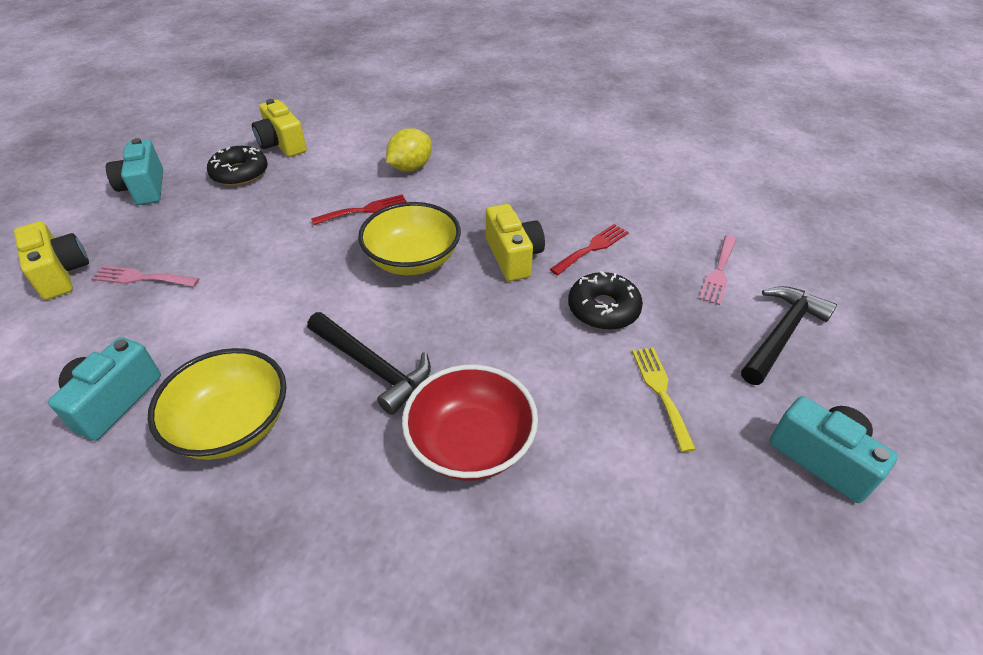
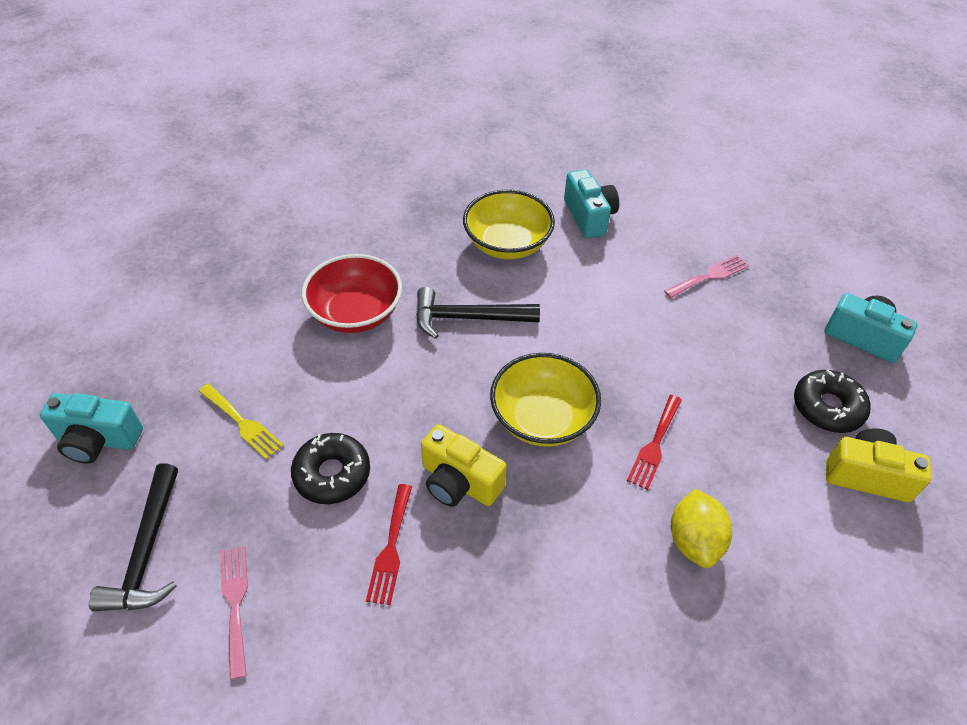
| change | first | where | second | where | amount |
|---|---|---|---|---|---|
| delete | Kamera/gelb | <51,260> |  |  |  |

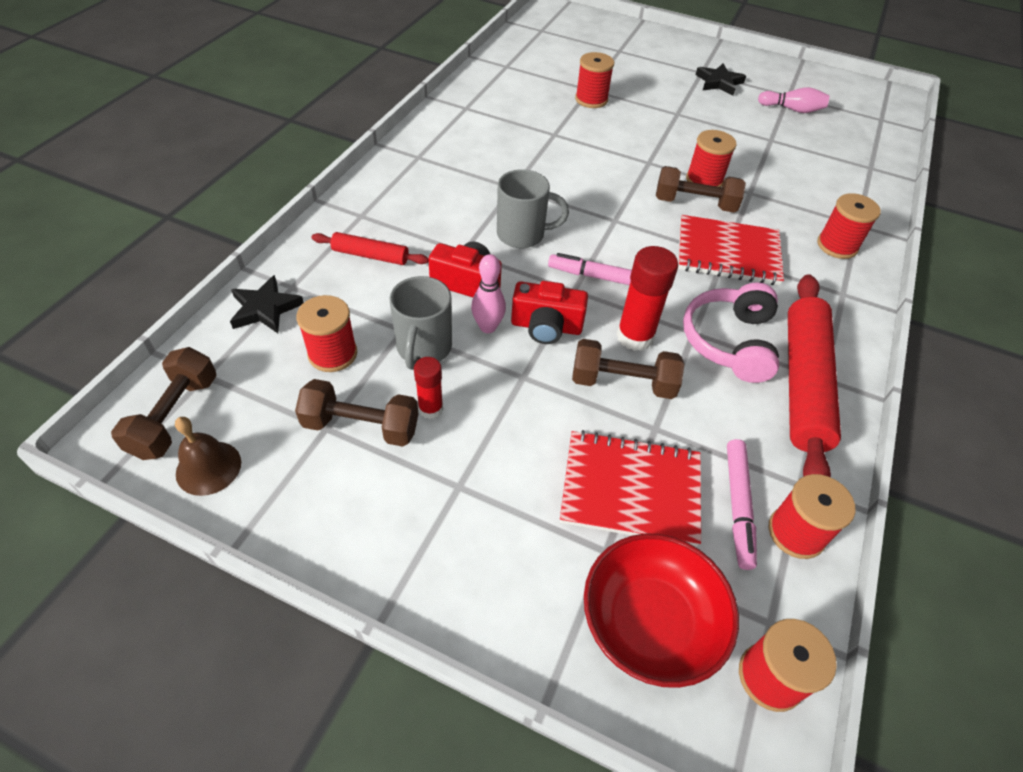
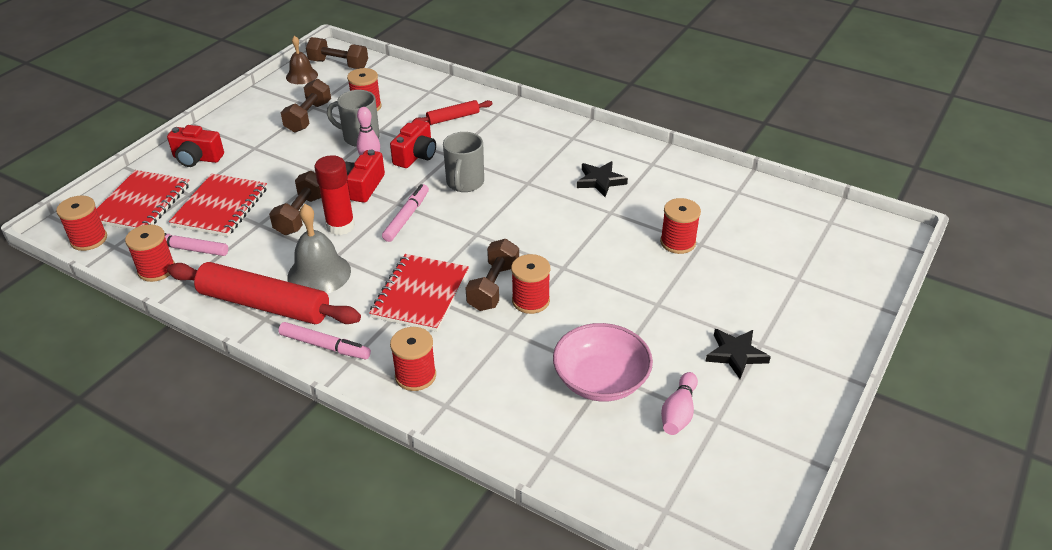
| change | first | where | second | where | amount |
|---|---|---|---|---|---|
| rotate | Nudelholz/rot | <370,248> |  | <453,112> | 45 degrees clockwise |
| move | Stern/schwarz | <267,304> |  | <602,179> |  |
| replace | Kopfhörer/rosa | <731,332> | Glocke/grau | <319,249> |  |
| delete | Klebestift/rot | <428,388> |  |  |  |
| replace | Schüssel/rot | <661,610> | Notizbuch/rot | <143,200> |  |
| insert |  |  | Kamera/rot | <195,146> |  |
| insert |  |  | Filzstift/rosa | <324,340> |  |
| insert |  |  | Schüssel/rosa | <603,362> |  |

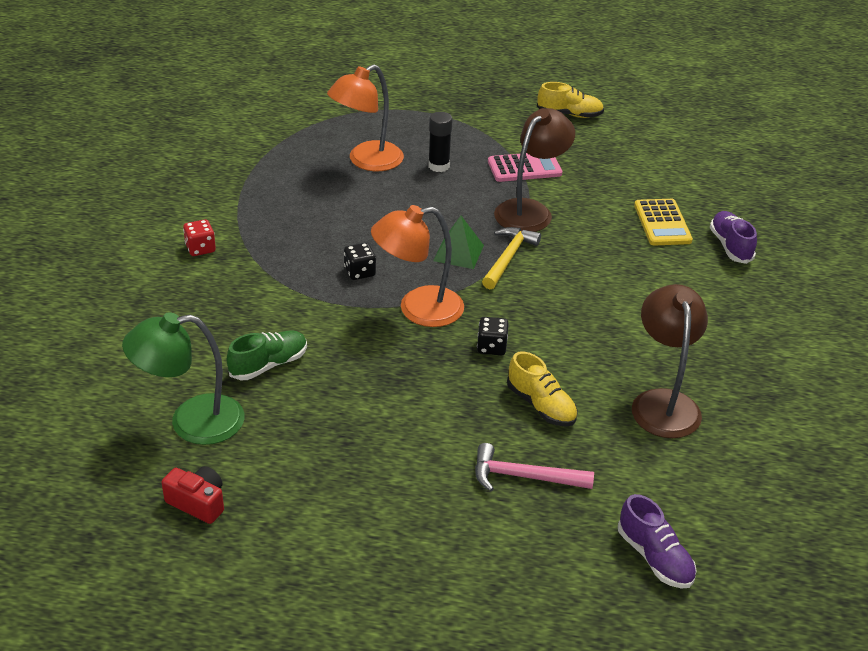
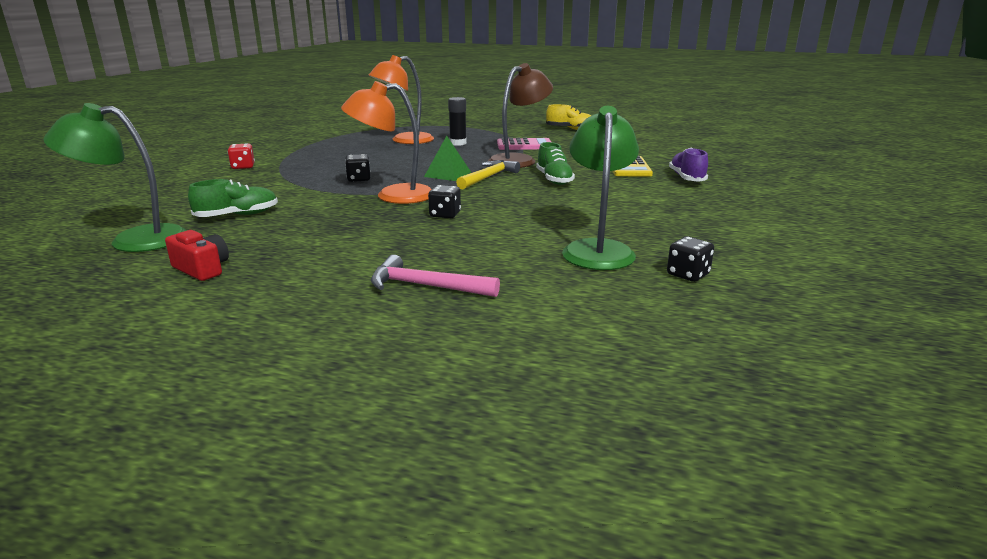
| change | first | where | second | where | amount |
|---|---|---|---|---|---|
| recolor | Lampe/braun | <670,361> | Lampe/grün | <600,188> |  |
| delete | Schuh/gelb | <542,389> |  |  |  |
| move | Kamera/rot | <192,495> |  | <197,255> |  |
| delete | Schuh/lila | <657,541> |  |  |  |
| insert |  |  | Schuh/grün | <555,163> |  |
| insert |  |  | Spielwürfel/schwarz | <690,259> |  |

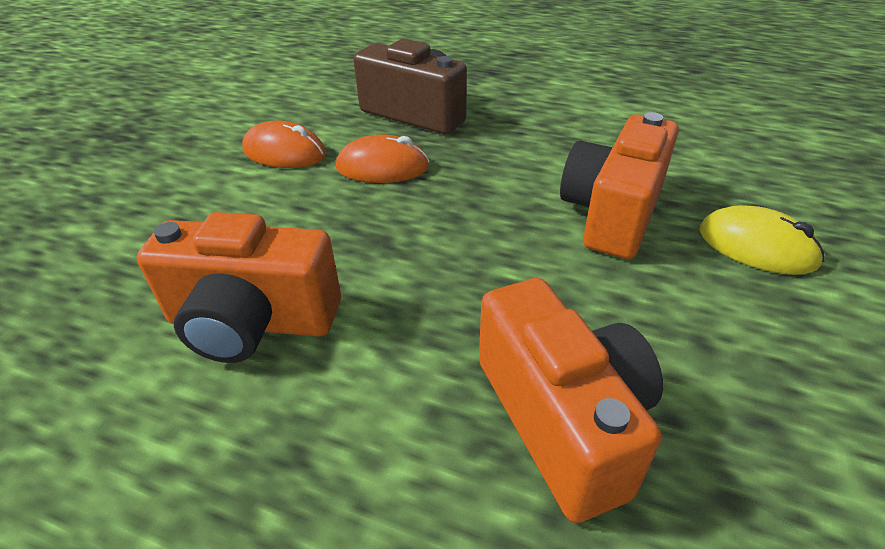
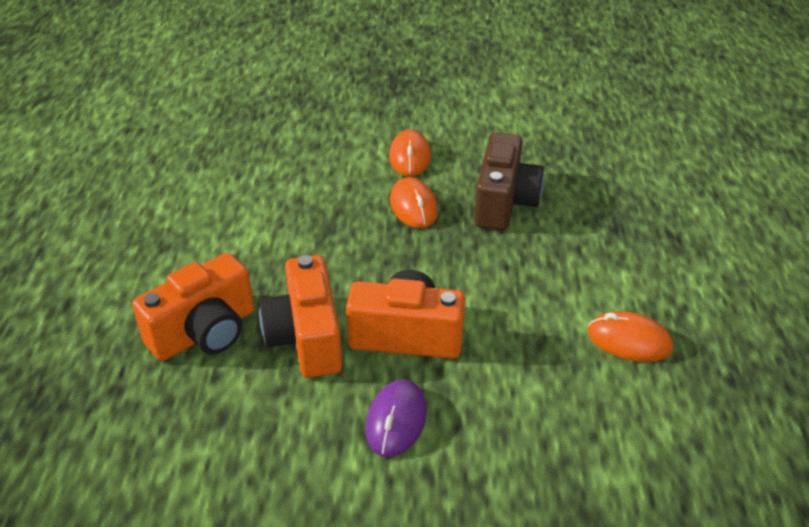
| change | first | where | second | where | amount |
|---|---|---|---|---|---|
| recolor | Computermaus/gelb | <762,240> | Computermaus/lila | <396,418> |  |
| move | Kamera/orange | <239,287> |  | <300,316> |  |
| insert |  |  | Computermaus/orange | <630,336> |  |

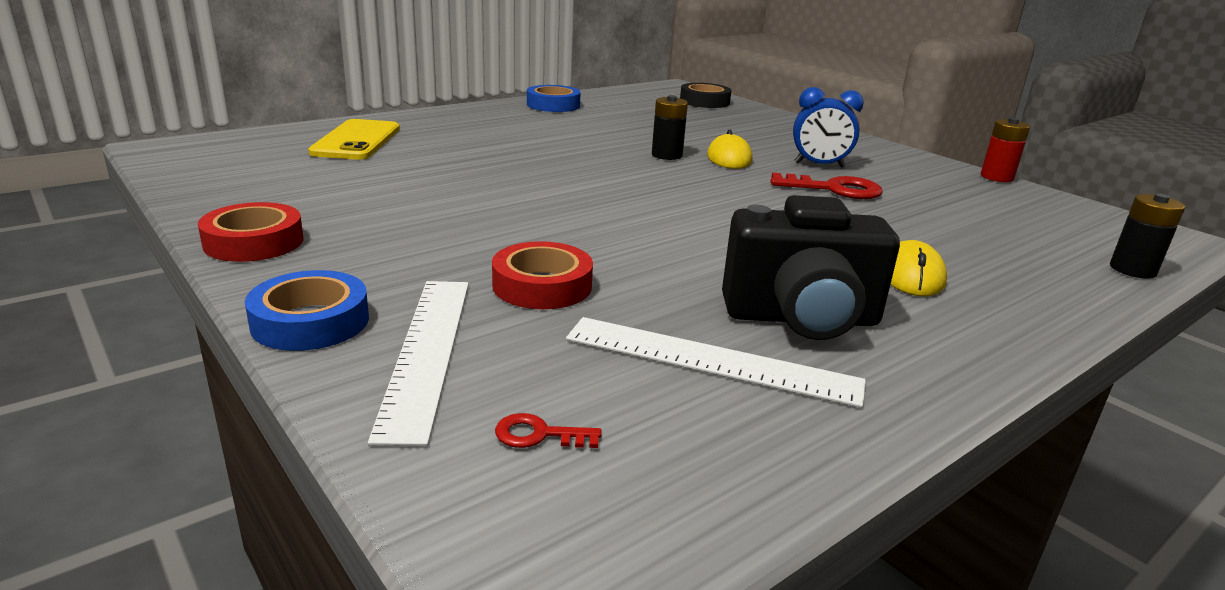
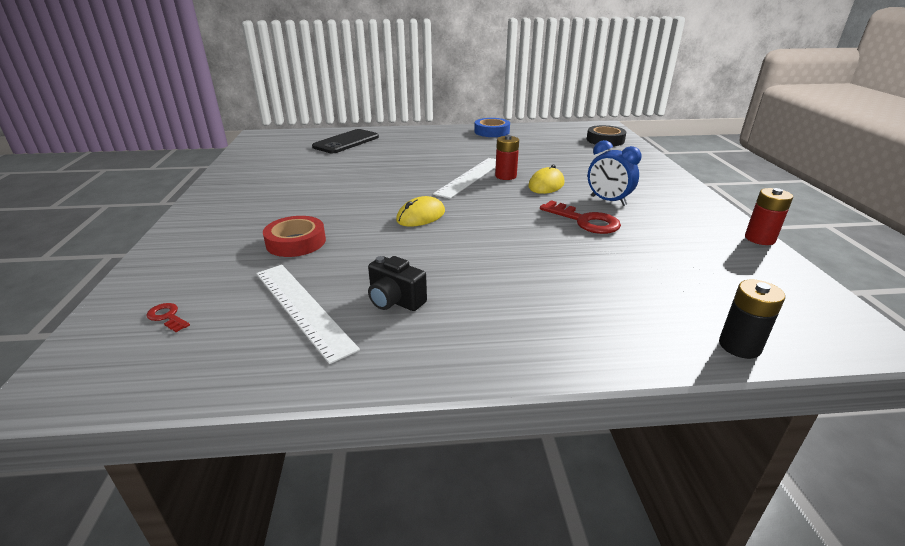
| change | first | where | second | where | amount |
|---|---|---|---|---|---|
| recolor | Batterie/schwarz | <670,127> | Batterie/rot | <507,157> |  |
| recolor | Handy/gelb | <354,139> | Handy/schwarz | <345,141> |  |
| resize | Kamera/schwarz | <811,267> |  | <397,283> | x0.55 |
| delete | Klebeband/rot | <251,232> |  |  |  |
| move | Computermaus/gelb | <918,268> |  | <420,211> |  |
| delete | Klebeband/blau | <307,310> |  |  |  |
| move | Lineal/weiß | <418,363> |  | <464,178> |  |

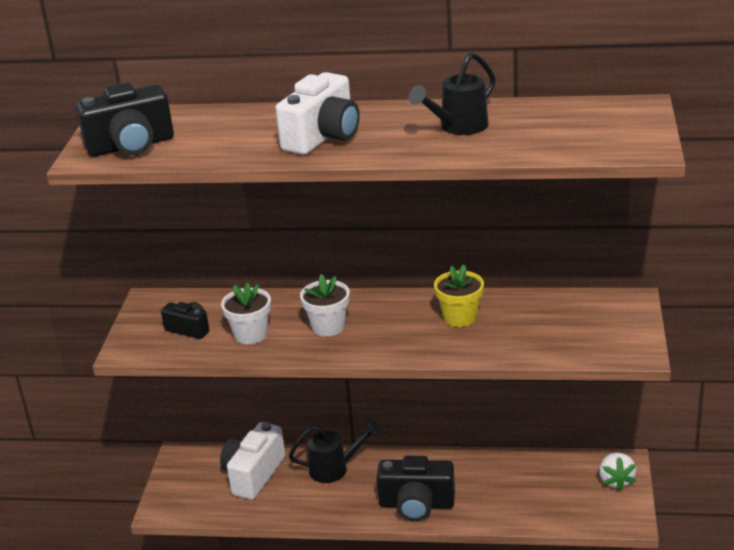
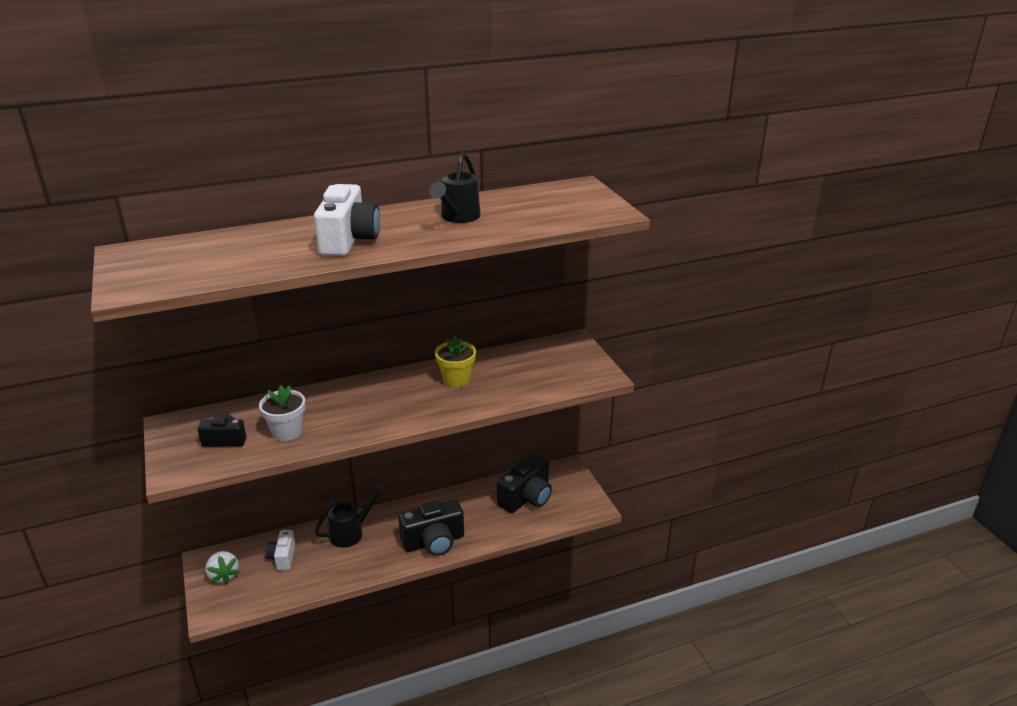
| change | first | where | second | where | amount |
|---|---|---|---|---|---|
| move | Kamera/schwarz | <125,120> |  | <524,483> |  |
| delete | Blumentopf/weiß | <325,305> |  |  |  |
| resize | Kamera/weiß | <252,461> |  | <280,550> | x0.58 |
| move | Erdbeere/weiß | <617,471> |  | <222,567> |  |

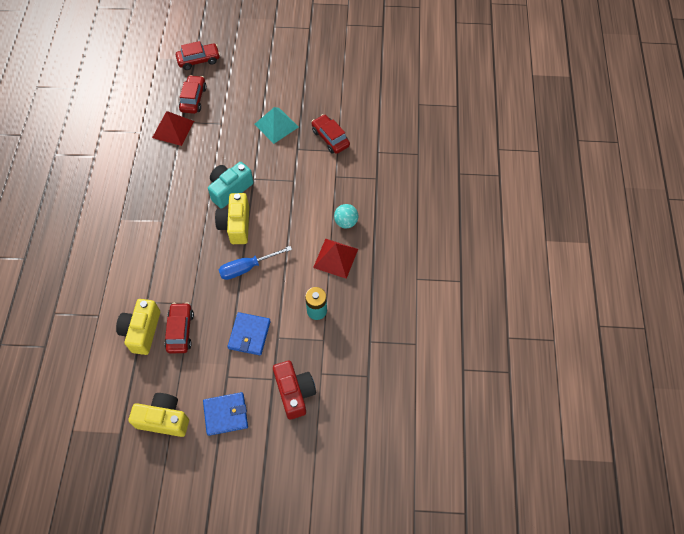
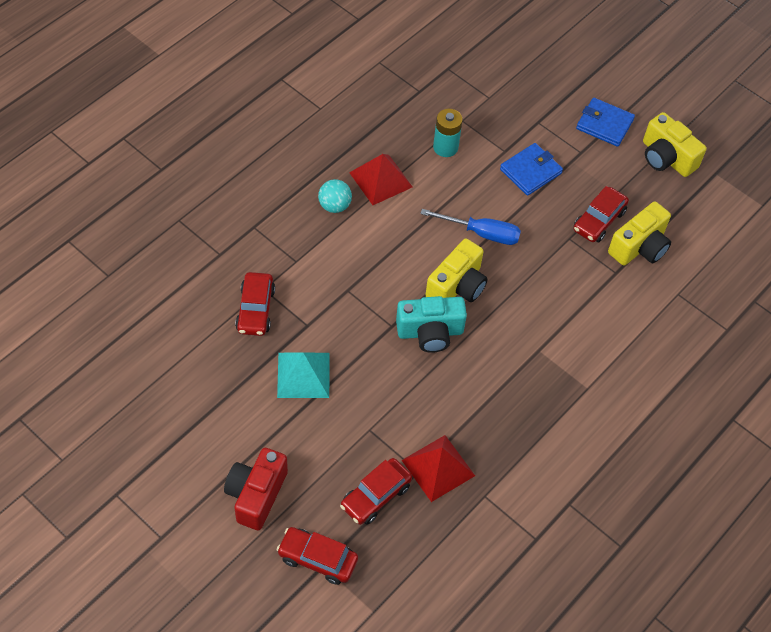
| change | first | where | second | where | amount |
|---|---|---|---|---|---|
| move | Kamera/rot | <294,390> |  | <256,489> |  |

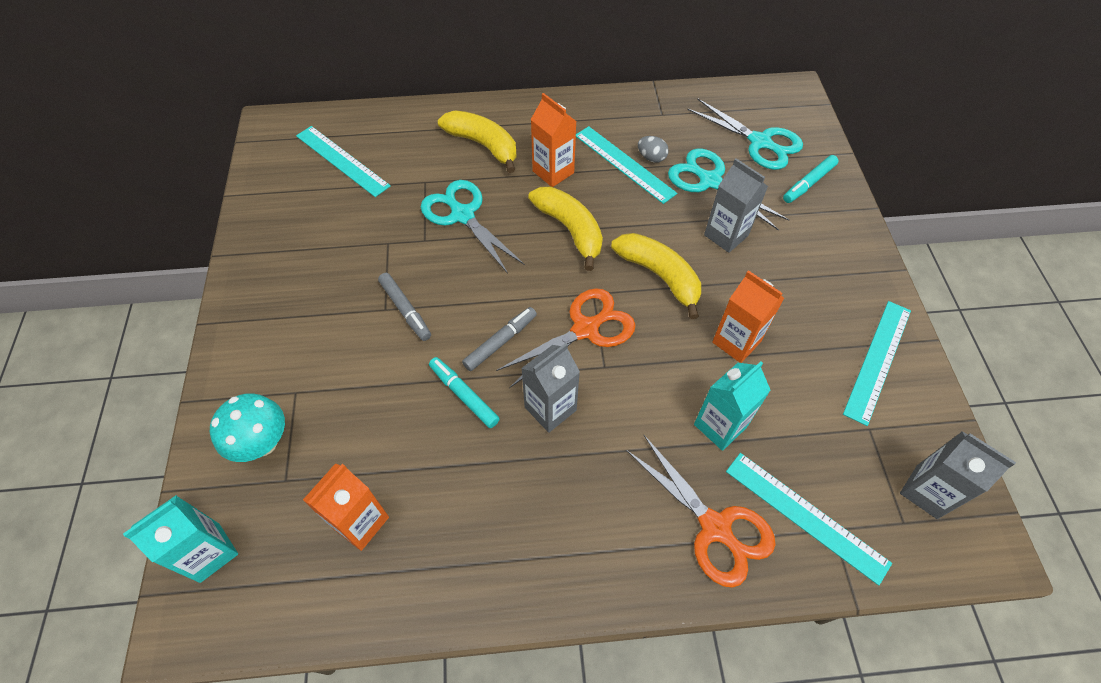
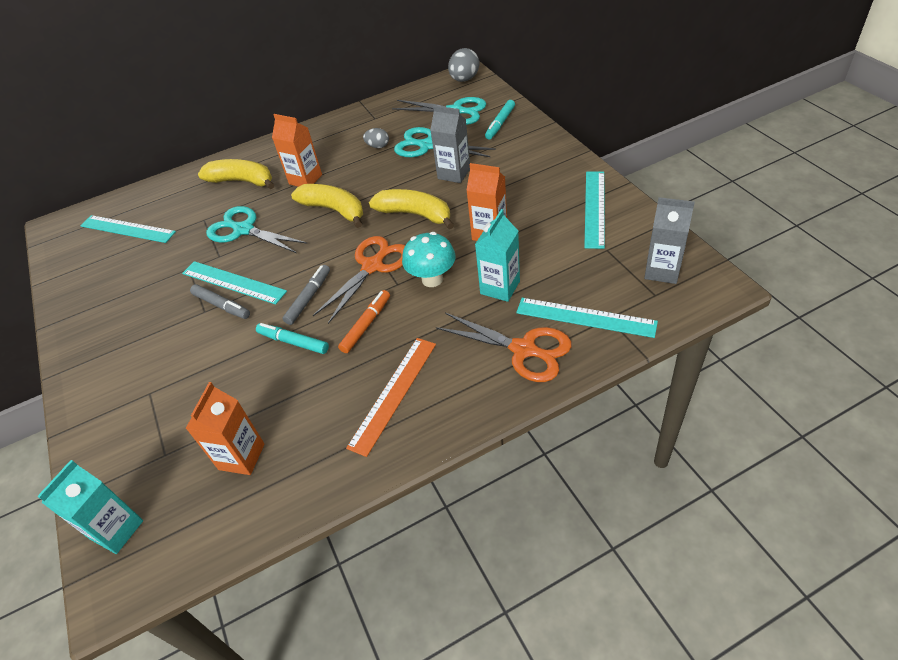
| change | first | where | second | where | amount |
|---|---|---|---|---|---|
| move | Lineal/türkis | <626,165> |  | <234,283> |  |
| replace | Getränkekarton/grau | <550,388> | Filzstift/orange | <364,321> |  |
| move | Pilz/türkis | <247,427> |  | <429,259> |  |
| insert |  |  | Ei/grau | <463,65> |  |
| insert |  |  | Lineal/orange | <391,397> |  |

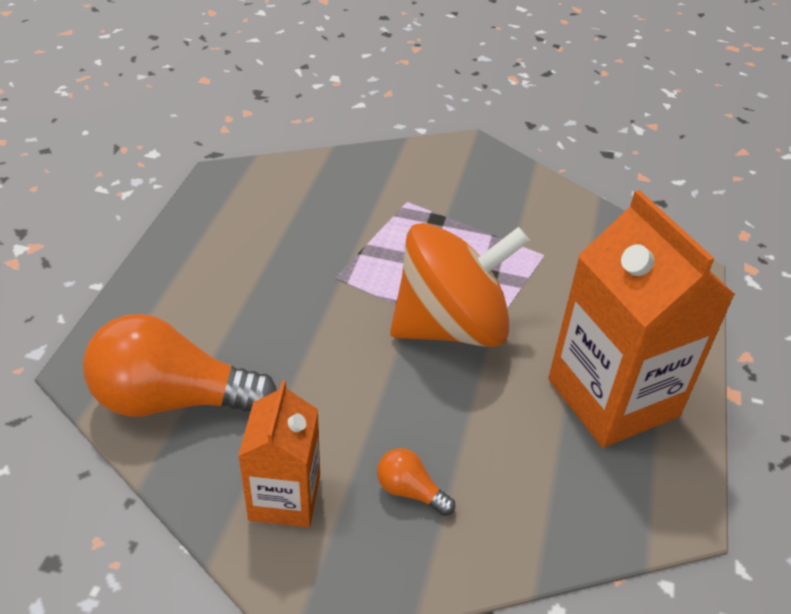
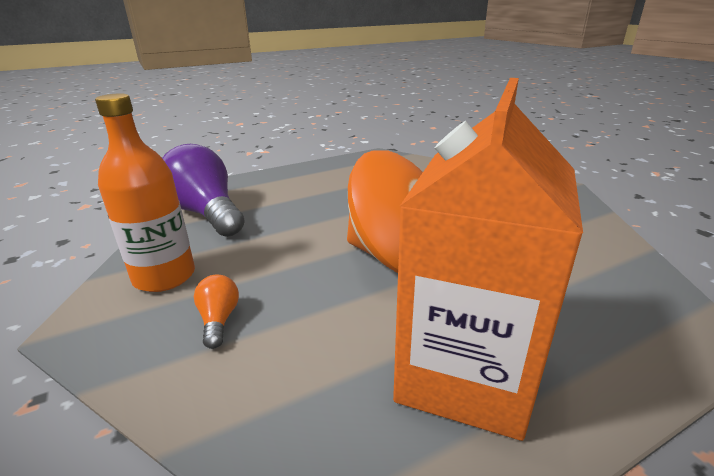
| change | first | where | second | where | amount |
|---|---|---|---|---|---|
| recolor | Glühbirne/orange | <180,365> | Glühbirne/lila | <203,190> |  |
| replace | Getränkekarton/orange | <279,453> | Flasche/orange | <145,192> |  |

